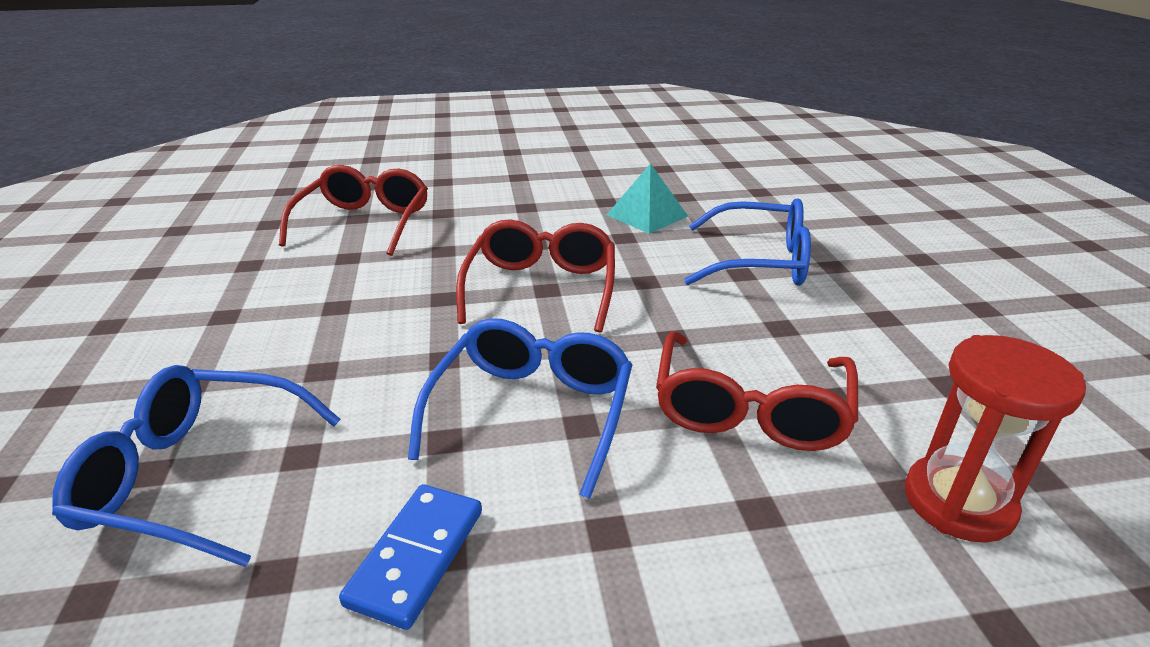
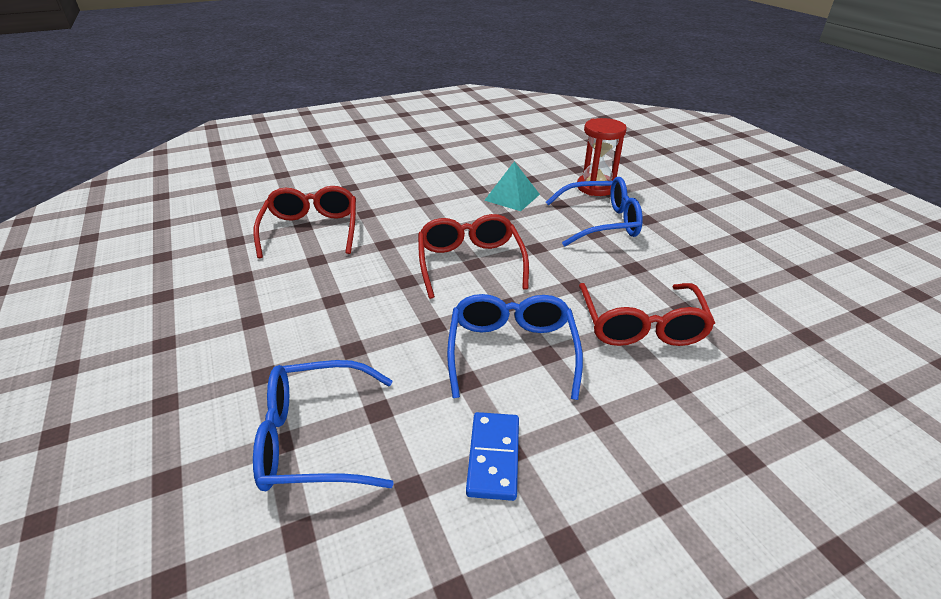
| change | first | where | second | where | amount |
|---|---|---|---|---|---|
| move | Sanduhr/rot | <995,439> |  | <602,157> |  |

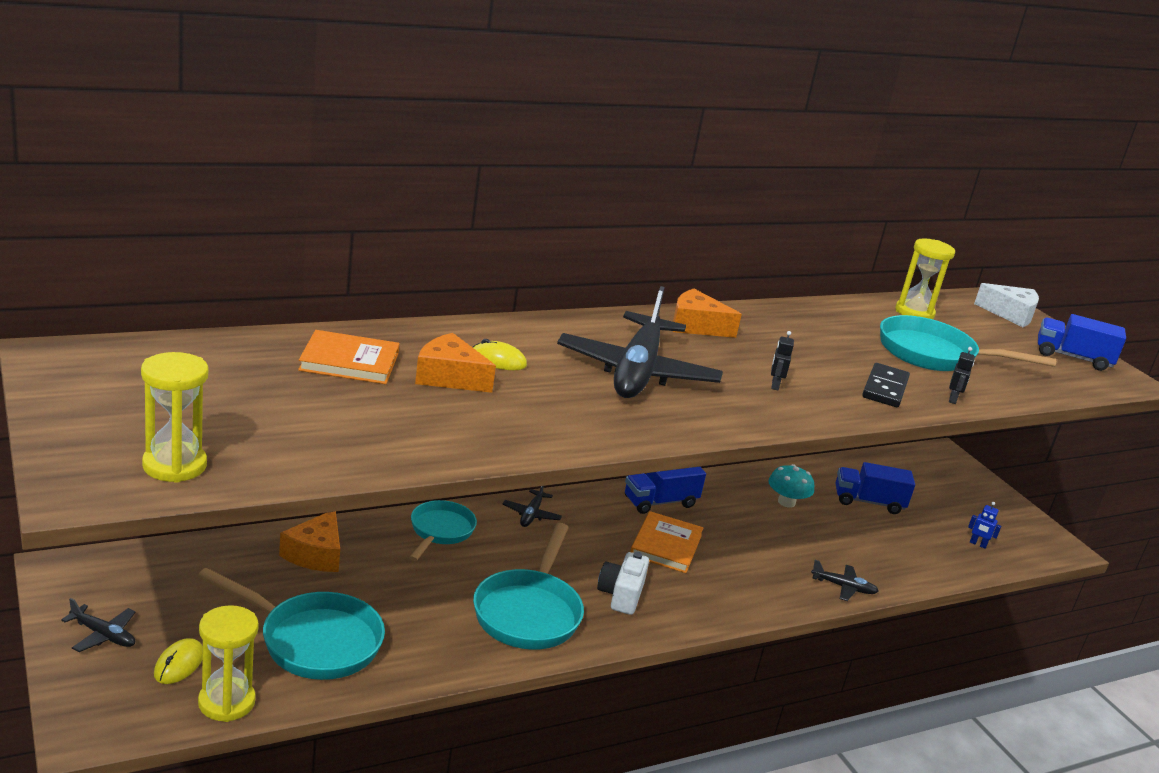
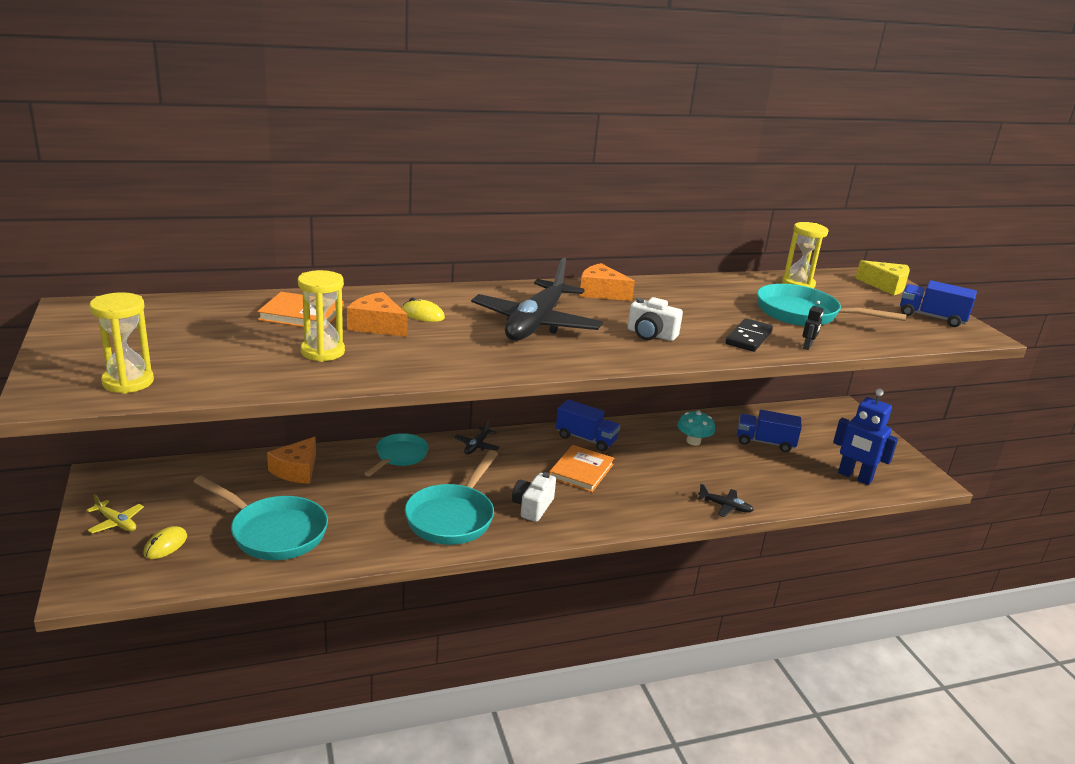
| change | first | where | second | where | amount |
|---|---|---|---|---|---|
| recolor | Käse/weiß | <1006,305> | Käse/gelb | <882,277> |  |
| replace | Roboter/schwarz | <782,360> | Kamera/weiß | <655,319> |  |
| rotate | Lastwagen/blau | <665,490> |  | <588,425> | 135 degrees counterclockwise |
| resize | Roboter/blau | <984,525> |  | <865,437> | x2.33 |
| recolor | Flugzeug/schwarz | <98,625> | Flugzeug/gelb | <115,513> |  |
| move | Sanduhr/gelb | <228,663> |  | <321,316> |  |

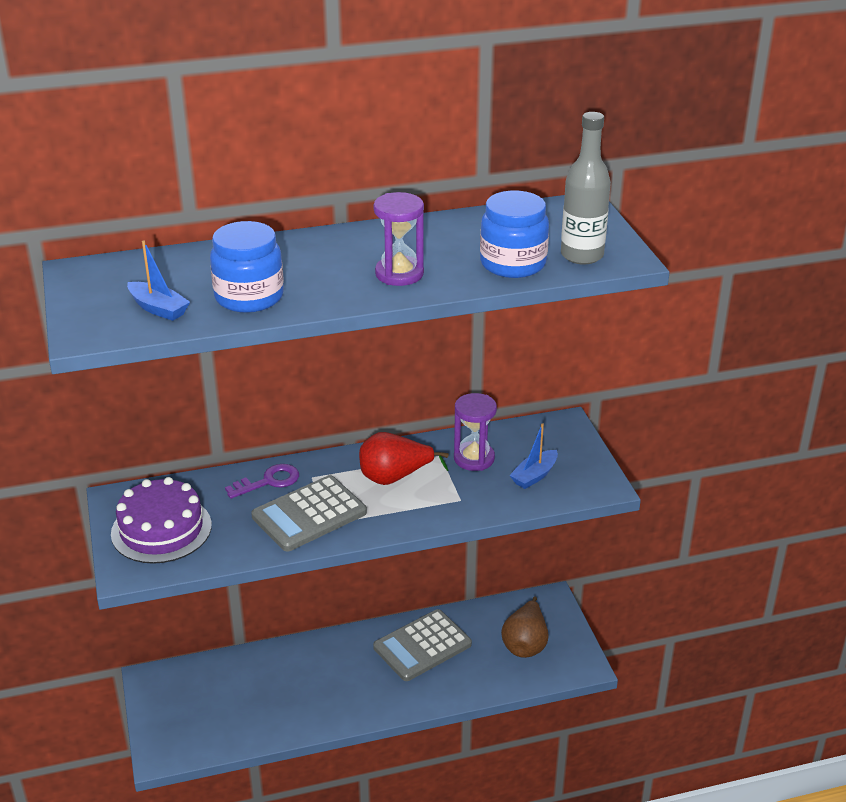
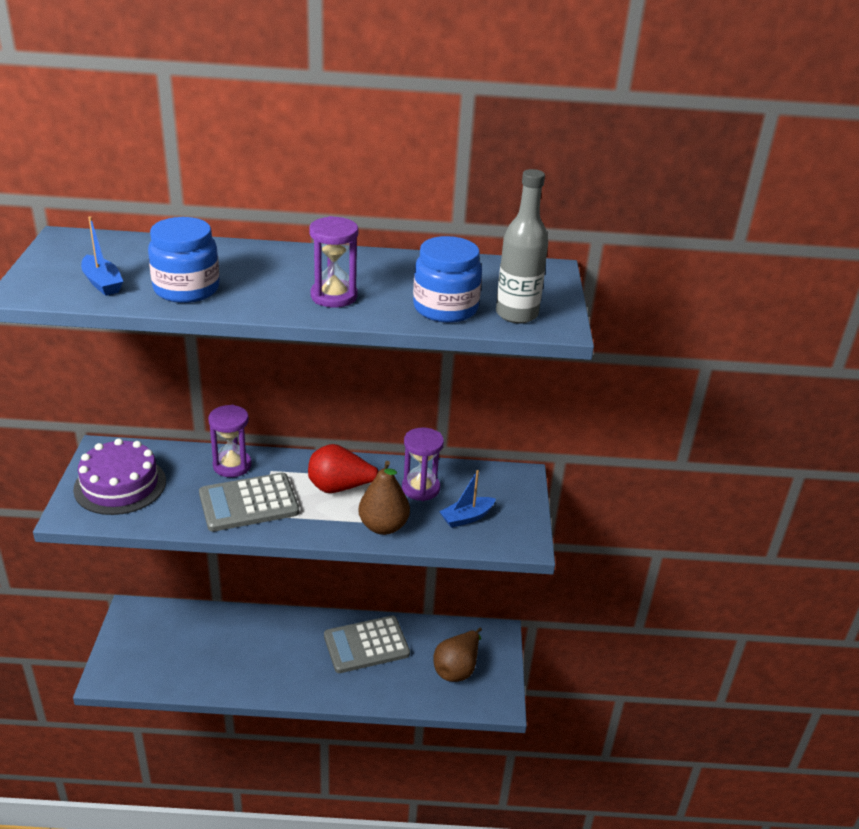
| change | first | where | second | where | amount |
|---|---|---|---|---|---|
| replace | Schlüssel/lila | <262,481> | Sanduhr/lila | <230,441> |  |
| insert |  |  | Birne/braun | <384,498> |  |

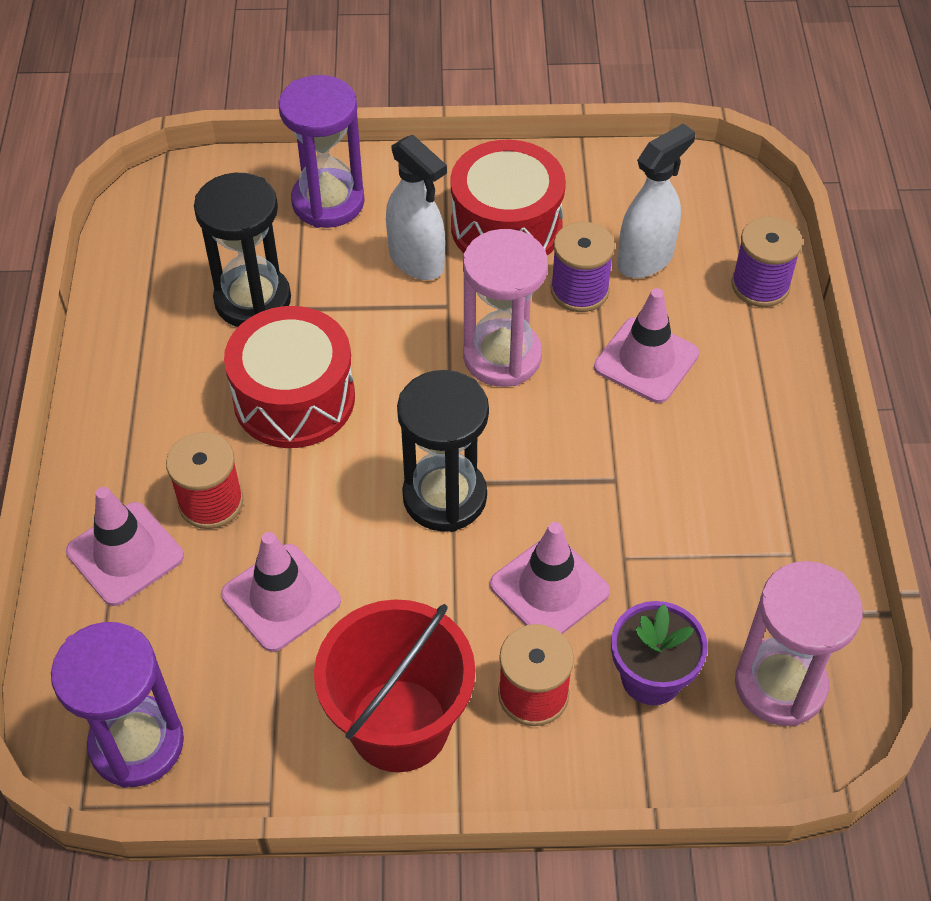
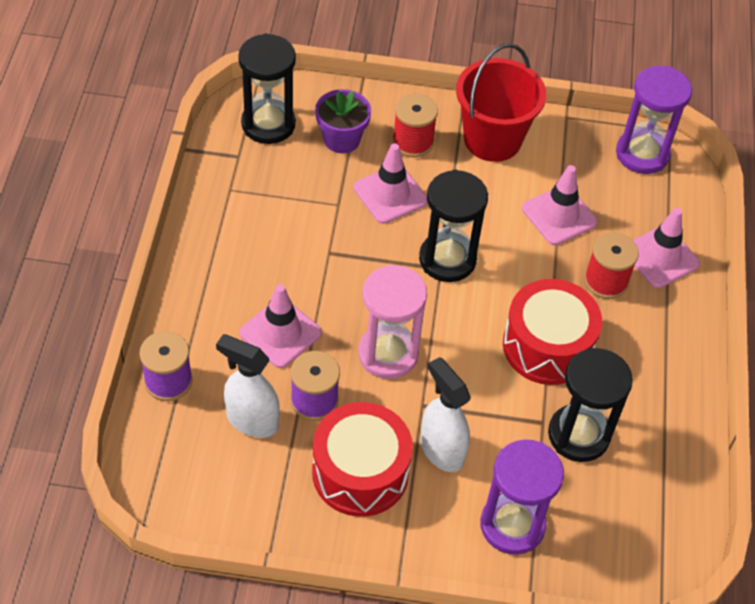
| change | first | where | second | where | amount |
|---|---|---|---|---|---|
| rotate | Sprühflasche/weiß | <656,200> |  | <247,386> | 60 degrees clockwise |
| recolor | Sanduhr/rosa | <799,643> | Sanduhr/schwarz | <267,88> |  |

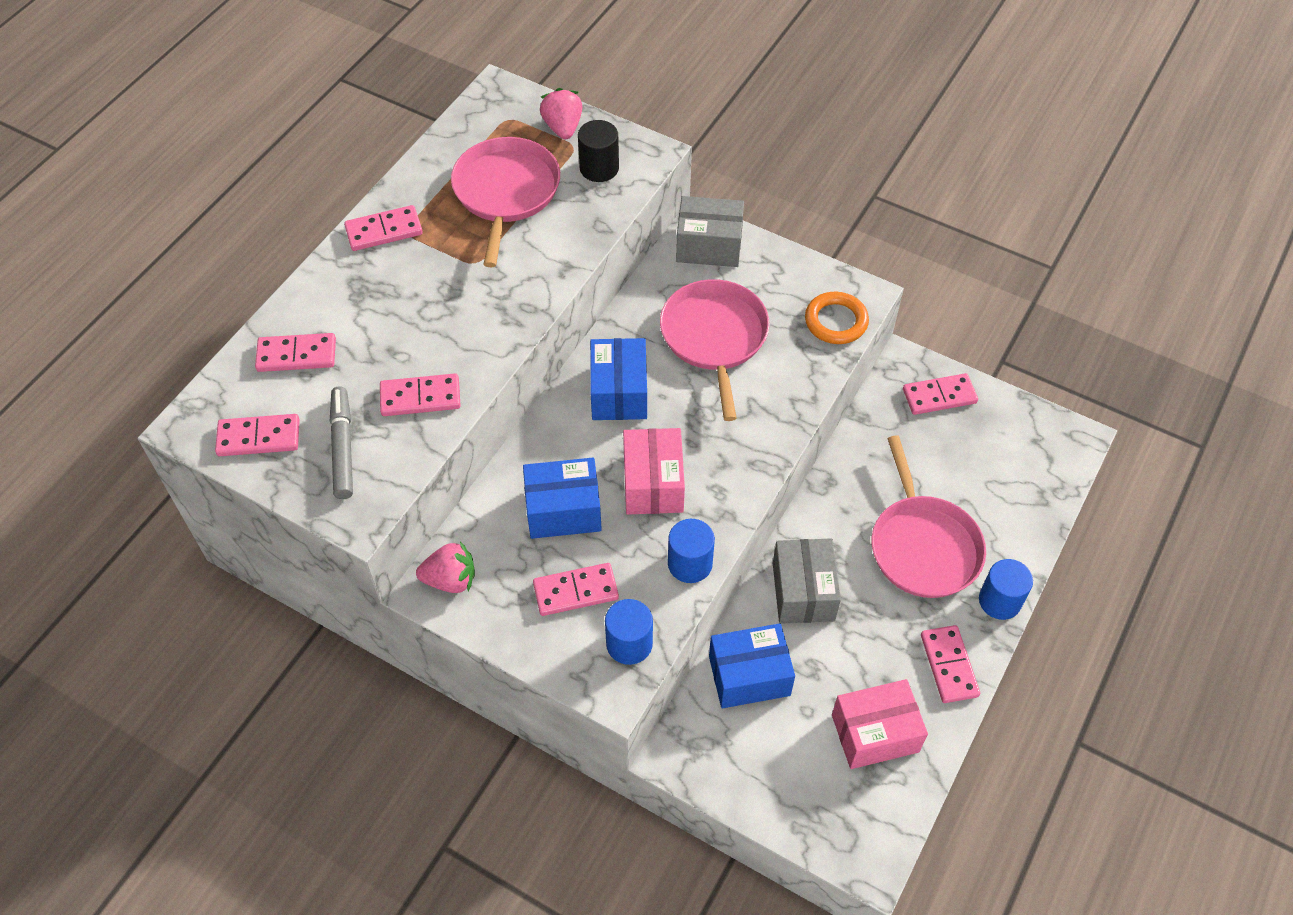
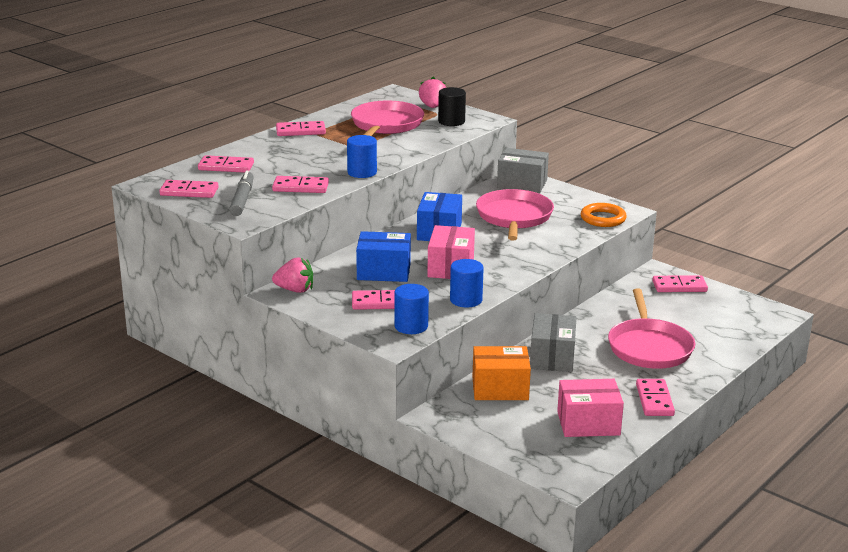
| change | first | where | second | where | amount |
|---|---|---|---|---|---|
| move | Vollzylinder/blau | <1006,589> |  | <362,156> |  |
| recolor | Schachtel/blau | <752,665> | Schachtel/orange | <501,373> |  |

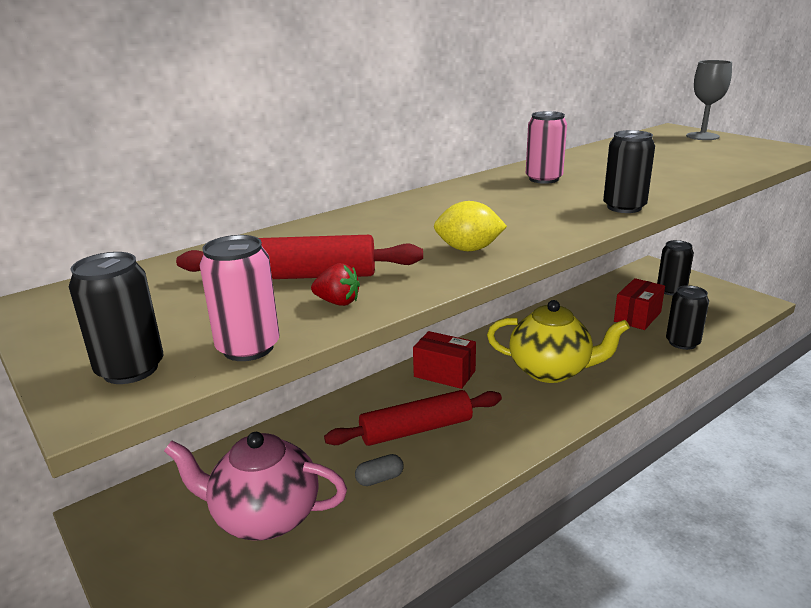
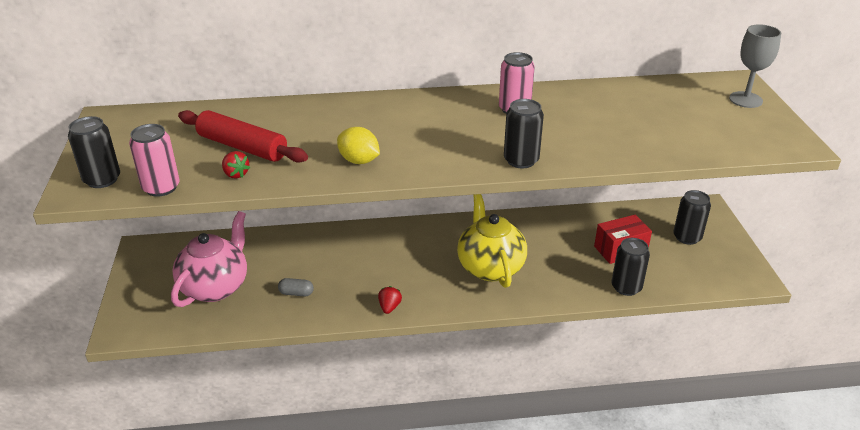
| change | first | where | second | where | amount |
|---|---|---|---|---|---|
| rotate | Teekanne/gelb | <558,341> |  | <492,241> | 150 degrees counterclockwise |
| delete | Schachtel/rot | <444,360> |  |  |  |
| delete | Nudelholz/rot | <413,418> |  |  |  |
| rotate | Teekanne/rosa | <255,486> |  | <209,259> | 75 degrees clockwise |
| insert |  |  | Erdbeere/rot | <390,300> |  |

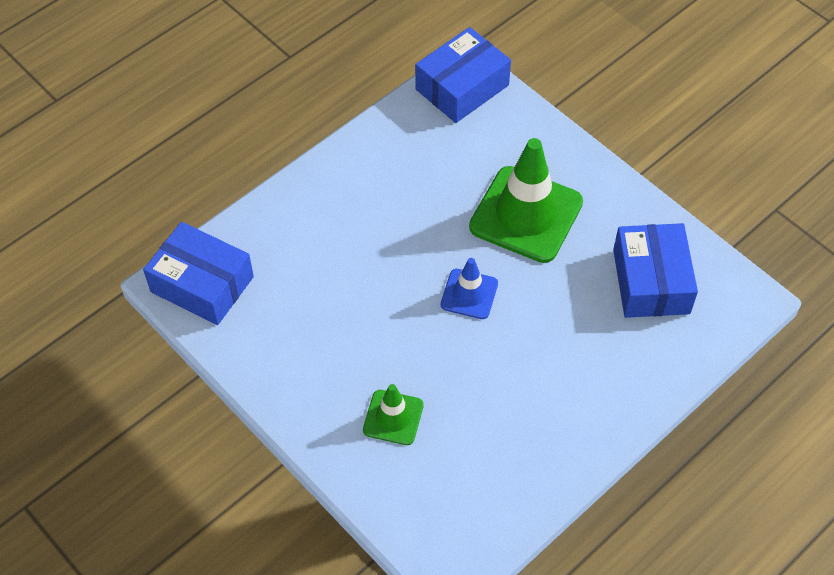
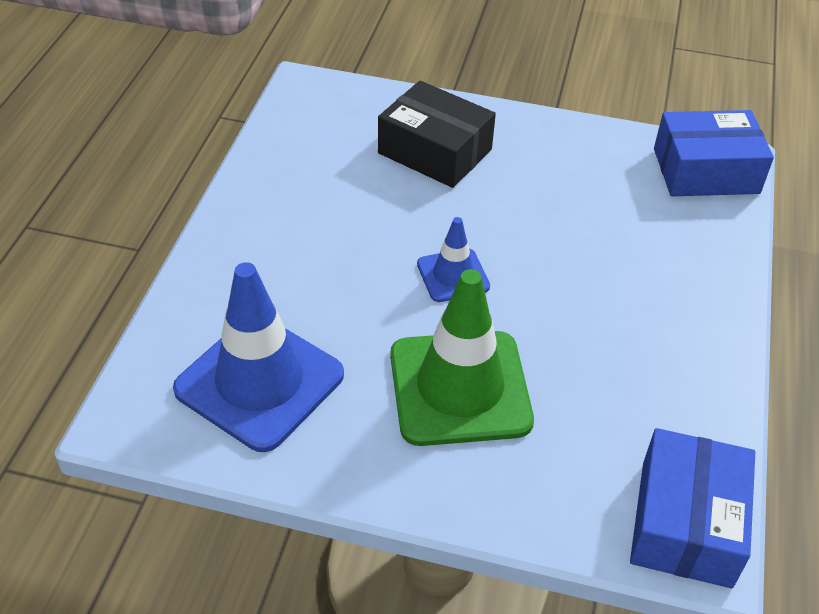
| change | first | where | second | where | amount |
|---|---|---|---|---|---|
| replace | Schachtel/blau | <655,270> | Leitkegel/blau | <258,357> |  |
| replace | Leitkegel/grün | <393,414> | Schachtel/schwarz | <437,134> |  |

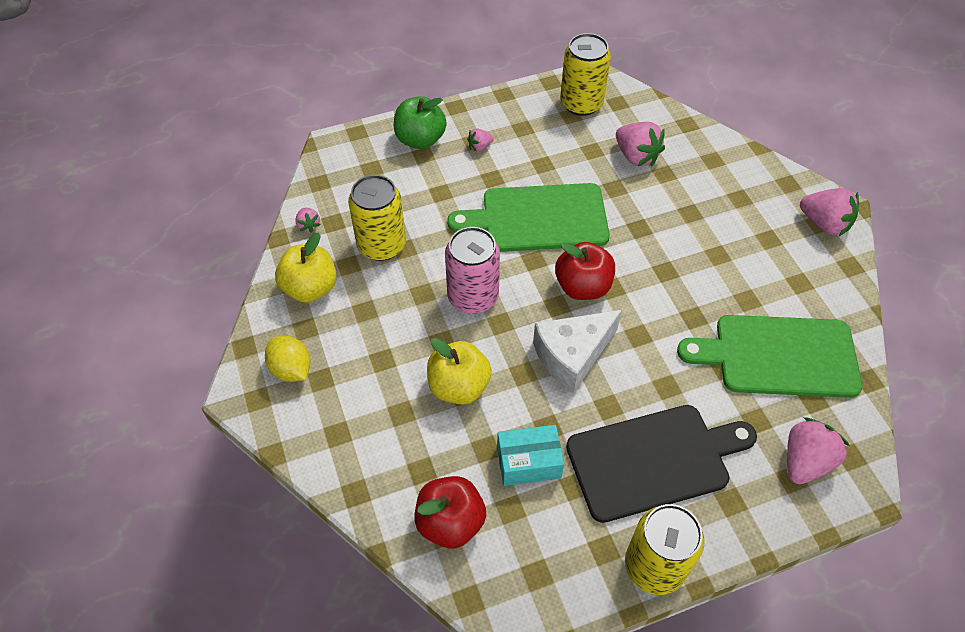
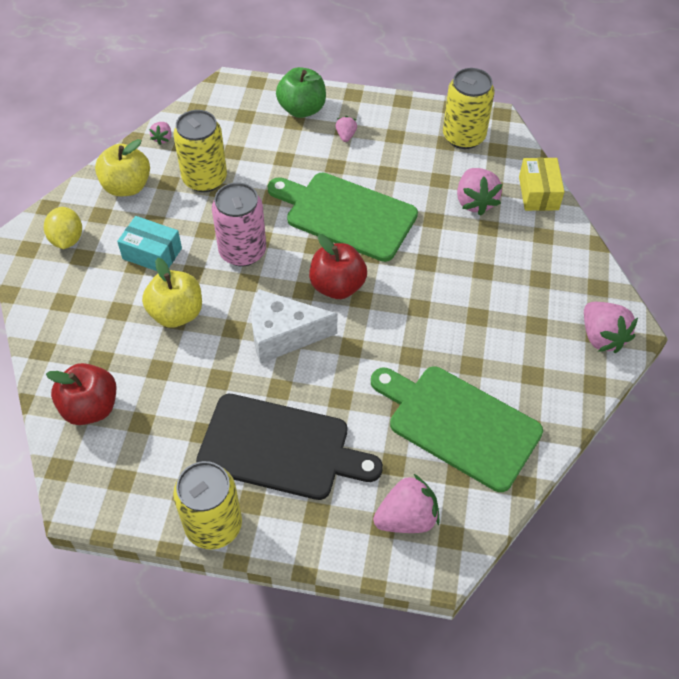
| change | first | where | second | where | amount |
|---|---|---|---|---|---|
| rotate | Erdbeere/rosa | <480,140> |  | <346,129> | 90 degrees clockwise |
| move | Schachtel/türkis | <530,455> |  | <149,243> |  |
| insert |  |  | Schachtel/gelb | <542,184> |  |

